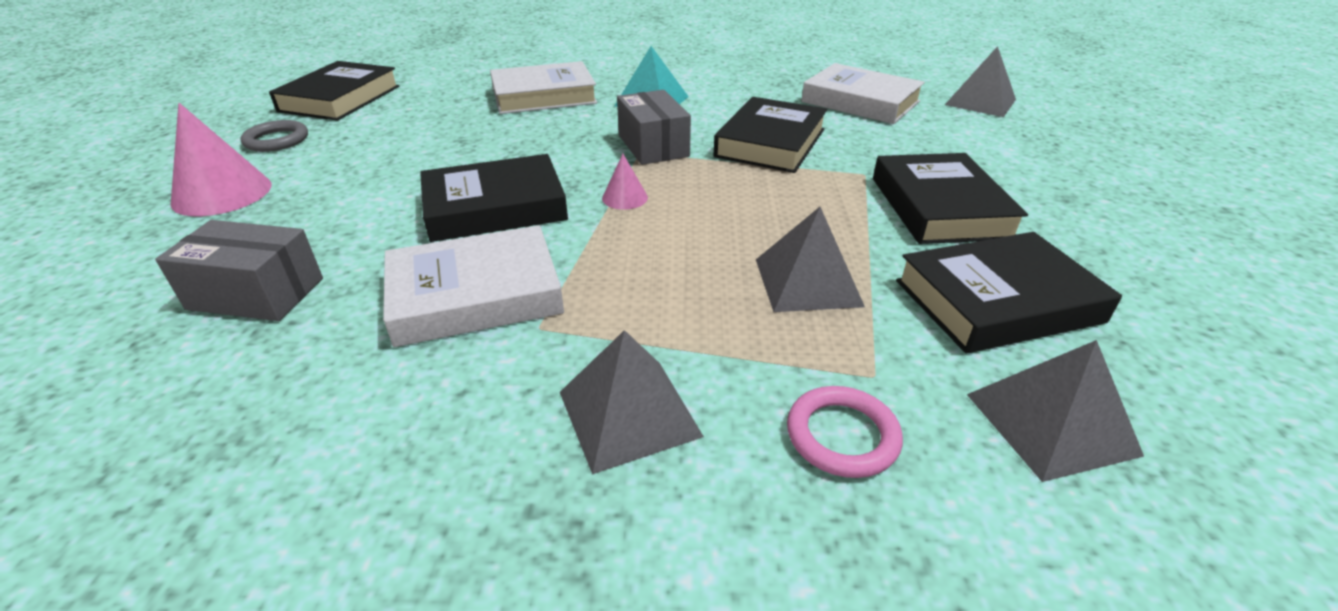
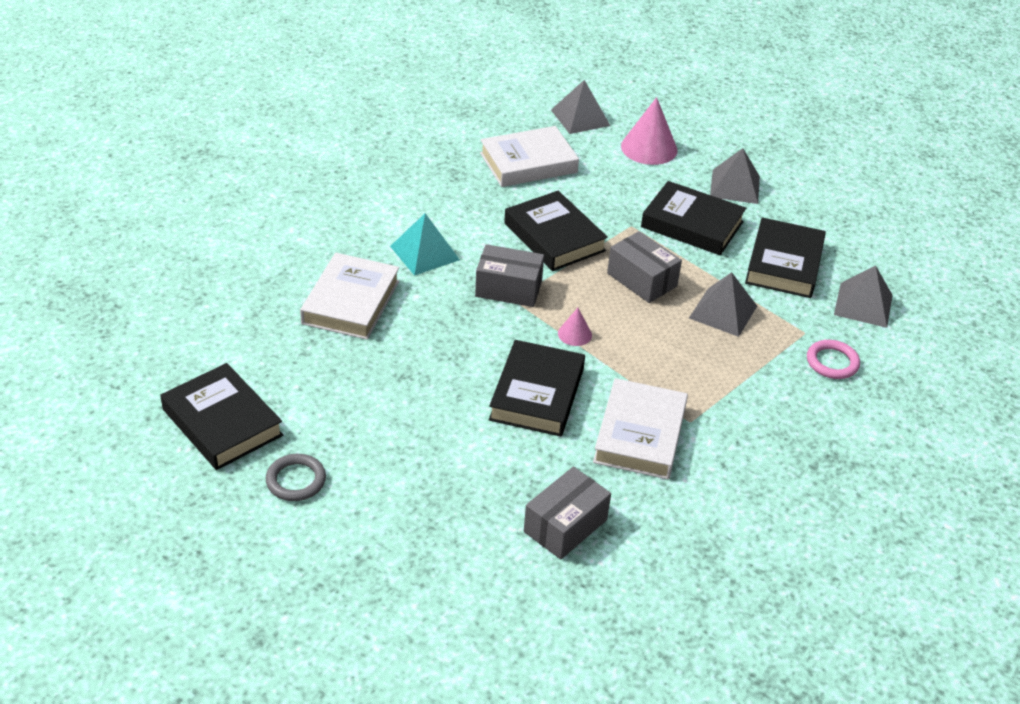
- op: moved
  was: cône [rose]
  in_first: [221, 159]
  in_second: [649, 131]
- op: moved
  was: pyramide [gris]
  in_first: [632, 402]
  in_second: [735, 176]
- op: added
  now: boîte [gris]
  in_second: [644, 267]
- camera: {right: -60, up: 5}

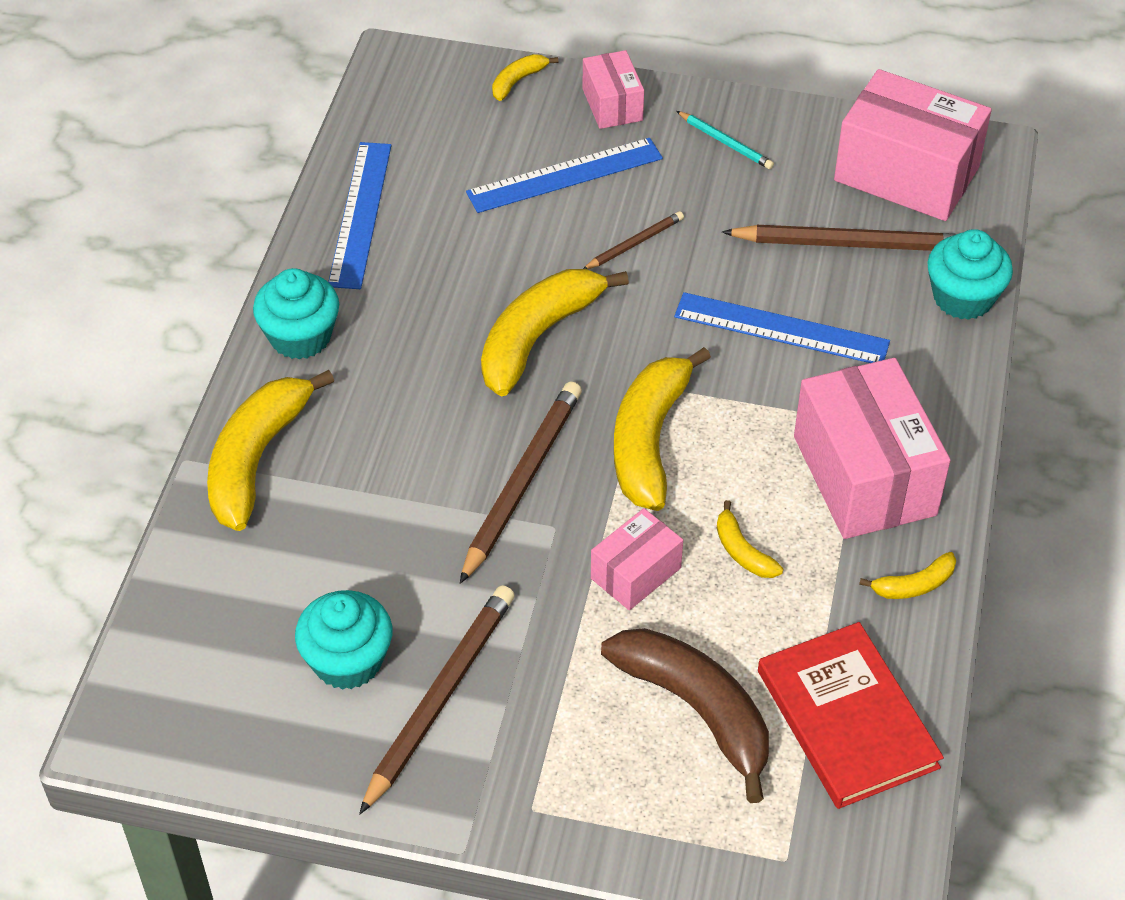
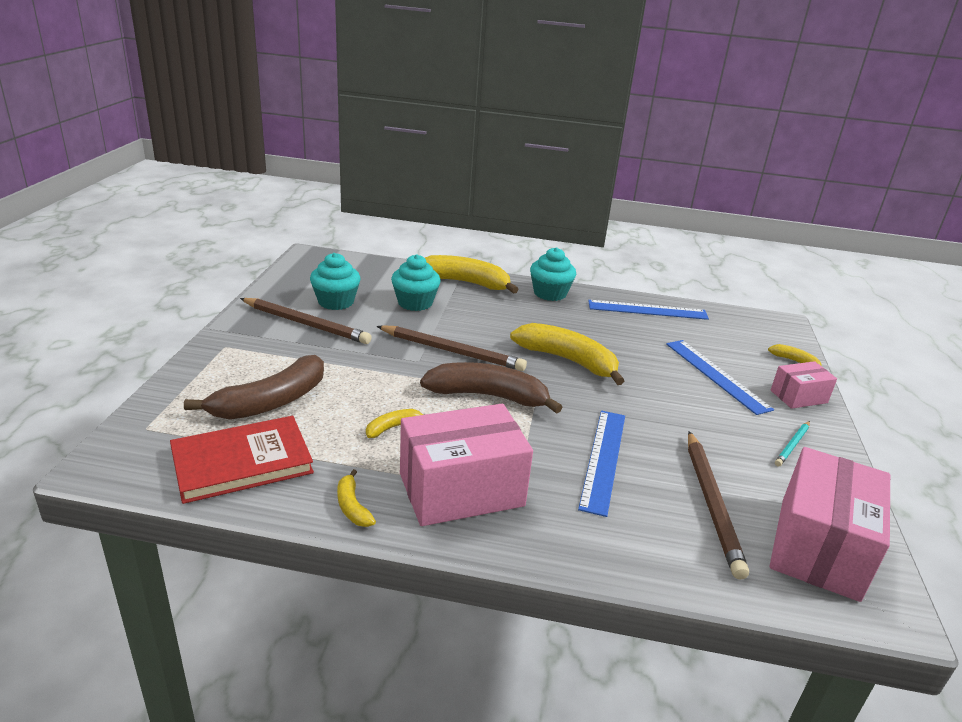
- op: removed
  was: crayon [marron]
  in_first: [633, 240]
- op: removed
  was: boîte [rose]
  in_first: [637, 559]
- op: recoloured
  was: banane [jaune]
  now: banane [marron]
  in_first: [662, 429]
  in_second: [491, 388]
- op: moved
  was: muffin [turquoise]
  in_first: [970, 274]
  in_second: [415, 282]
- camera: {right: 85, up: -20}

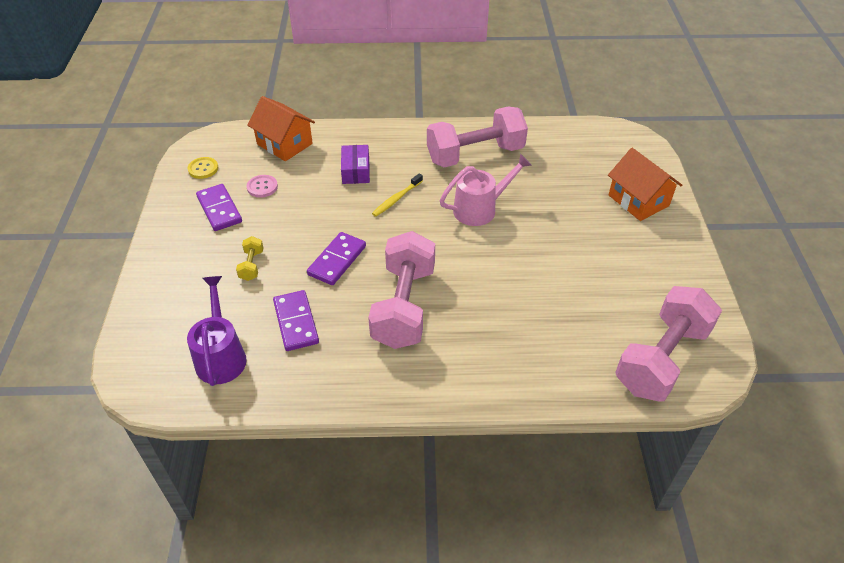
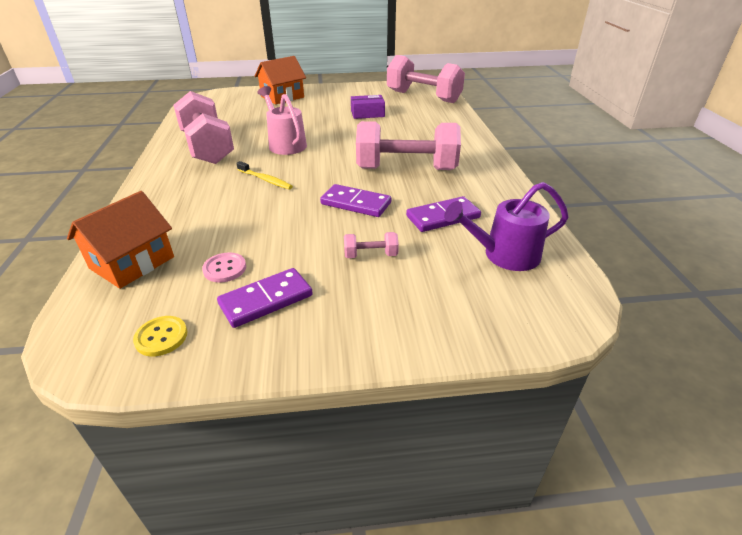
- op: recoloured
  was: haltère [jaune]
  now: haltère [rose]
  in_first: [250, 258]
  in_second: [371, 245]
- op: moved
  was: boîte [violet]
  in_first: [355, 164]
  in_second: [368, 107]
- camera: {right: -95, up: -10}

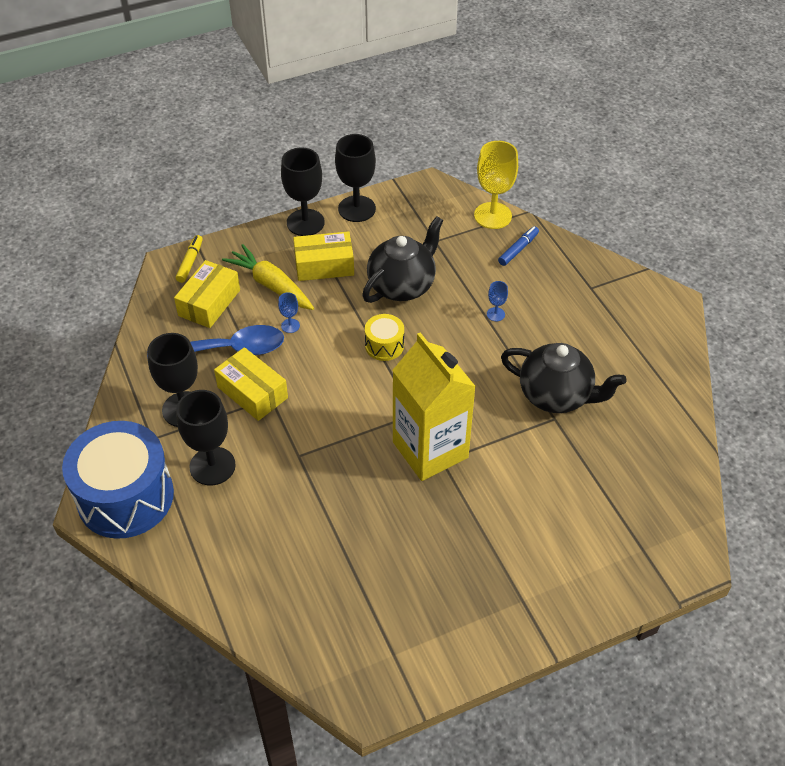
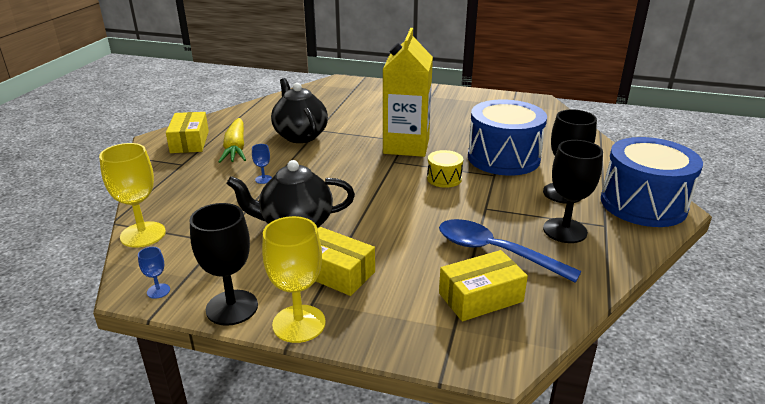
- op: removed
  was: feutre [jaune]
  in_first: [189, 259]
- op: moved
  was: boîte [jaune]
  in_first: [251, 384]
  in_second: [187, 132]
- op: moved
  was: carotte [jaune]
  in_first: [268, 277]
  in_second: [232, 140]
- op: moved
  was: verre à pied [bleu]
  in_first: [289, 312]
  in_second: [154, 273]
- op: recoloured
  was: verre à pied [noir]
  now: verre à pied [jaune]
  in_first: [303, 191]
  in_second: [294, 279]
- op: moved
  was: tambour [jaune]
  in_first: [384, 337]
  in_second: [445, 169]
- op: removed
  was: feutre [bleu]
  in_first: [518, 246]
- op: added
  now: tambour [bleu]
  in_second: [507, 137]
- camera: {right: -140, up: -20}

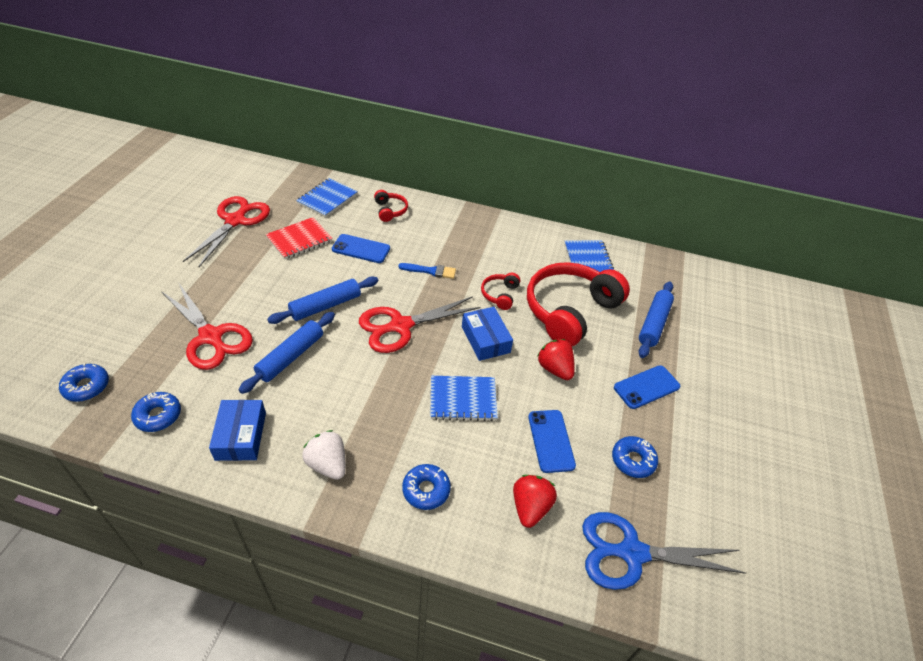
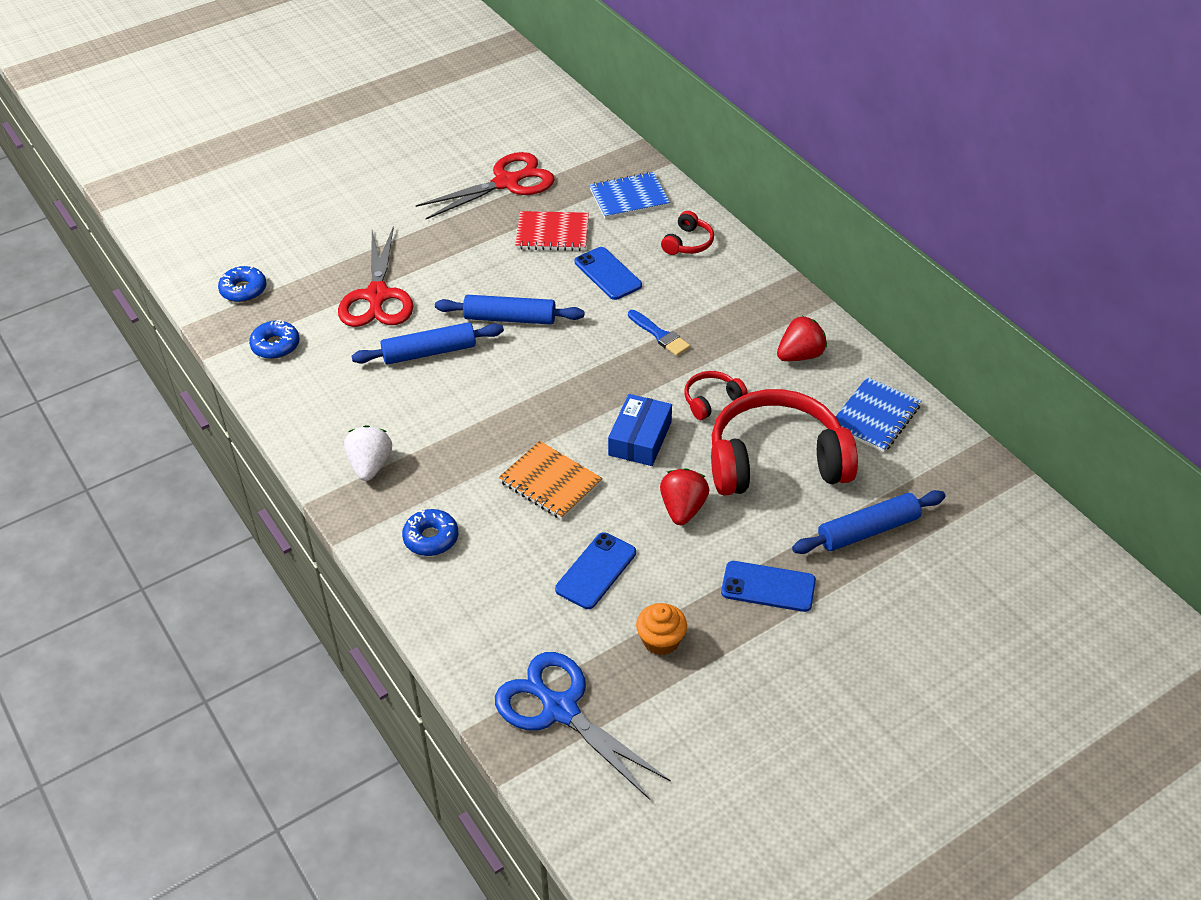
- op: removed
  was: boîte [bleu]
  in_first: [237, 430]
- op: removed
  was: ciseaux [rouge]
  in_first: [420, 324]
- op: recoloured
  was: carnet [bleu]
  now: carnet [orange]
  in_first: [464, 398]
  in_second: [551, 480]
- op: moved
  was: fraise [rouge]
  in_first: [535, 501]
  in_second: [802, 338]
- op: replaced
  was: beignet [bleu]
  now: muffin [orange]
  in_first: [635, 457]
  in_second: [661, 629]
- camera: {right: 45, up: 0}

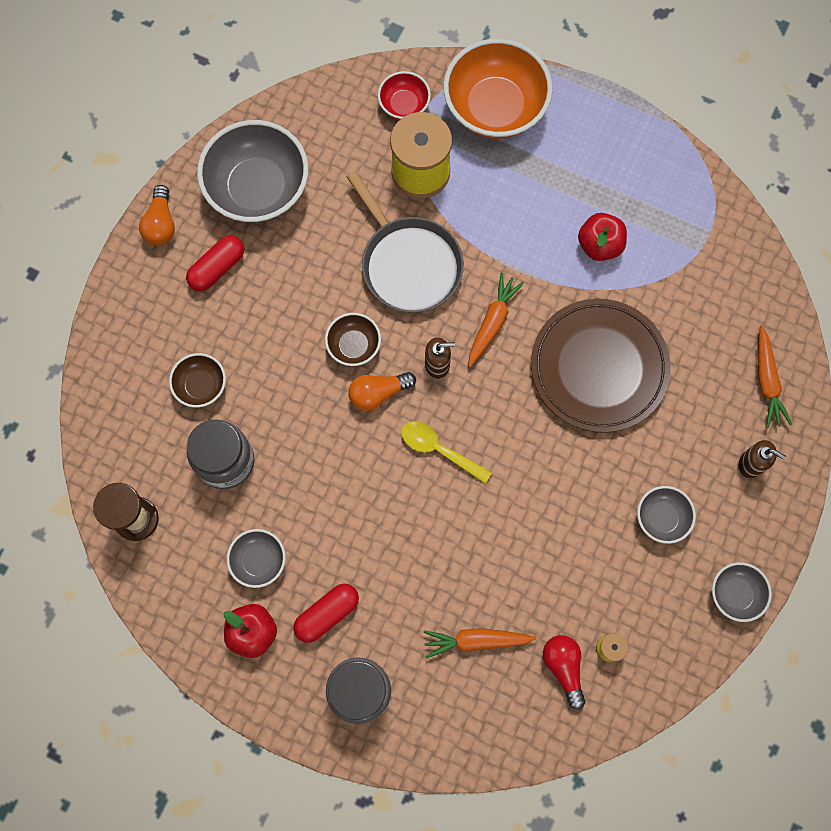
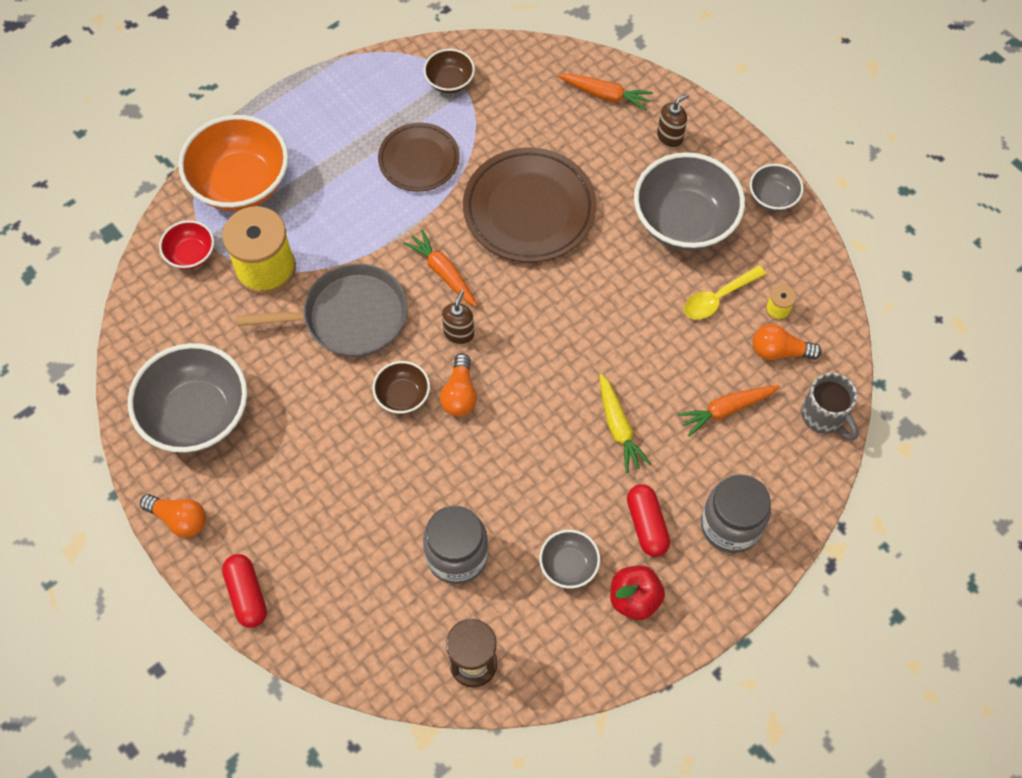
- op: moved
  was: bol [marron]
  in_first: [197, 380]
  in_second: [449, 71]
- op: moved
  was: gélule [rouge]
  in_first: [215, 263]
  in_second: [244, 591]
- op: moved
  was: cuillère [jaune]
  in_first: [446, 452]
  in_second: [725, 292]
- op: turned
  was: carotte [orange]
  in_first: [480, 643]
  in_second: [728, 410]
  clockwise: 45
- op: recoloured
  was: ampoule [rouge]
  now: ampoule [orange]
  in_first: [564, 672]
  in_second: [787, 342]
- op: replaced
  was: pomme [rouge]
  now: assiette [marron]
  in_first: [602, 237]
  in_second: [419, 157]
- op: resized
  was: bol [gris]
  in_first: [666, 515]
  in_second: [689, 201]
  ratio: 2.02
- op: added
  now: carotte [jaune]
  in_second: [625, 423]
- op: added
  now: tasse [gris]
  in_second: [830, 407]
- camera: {right: -65, up: -10}

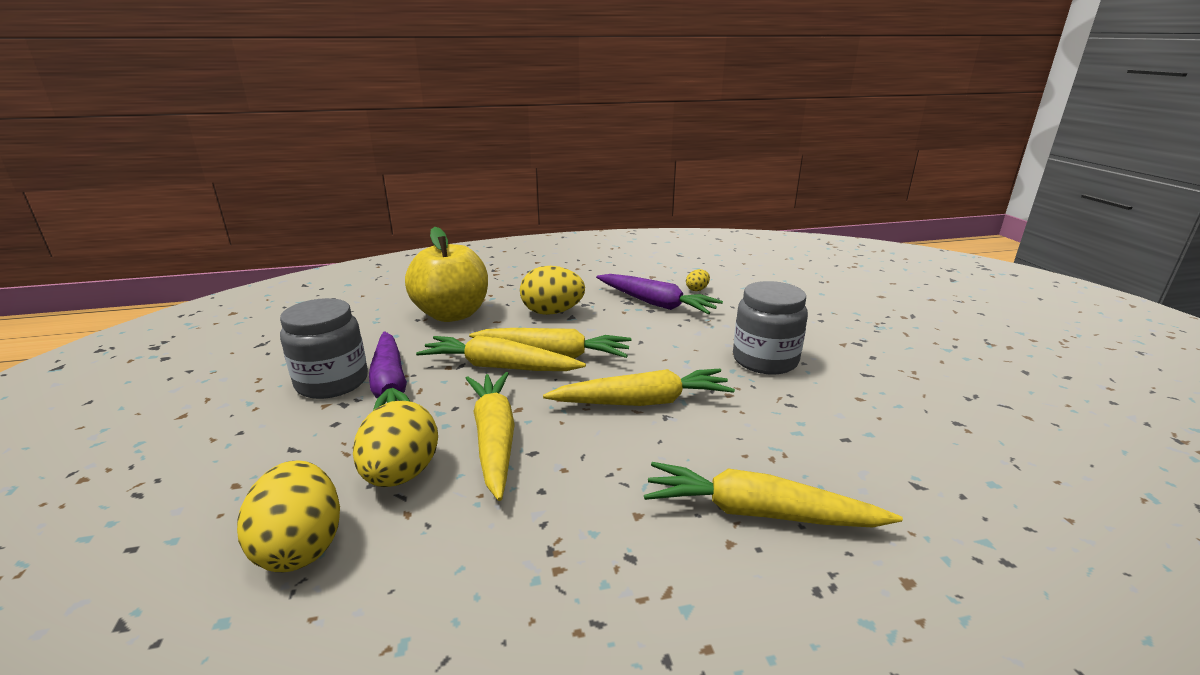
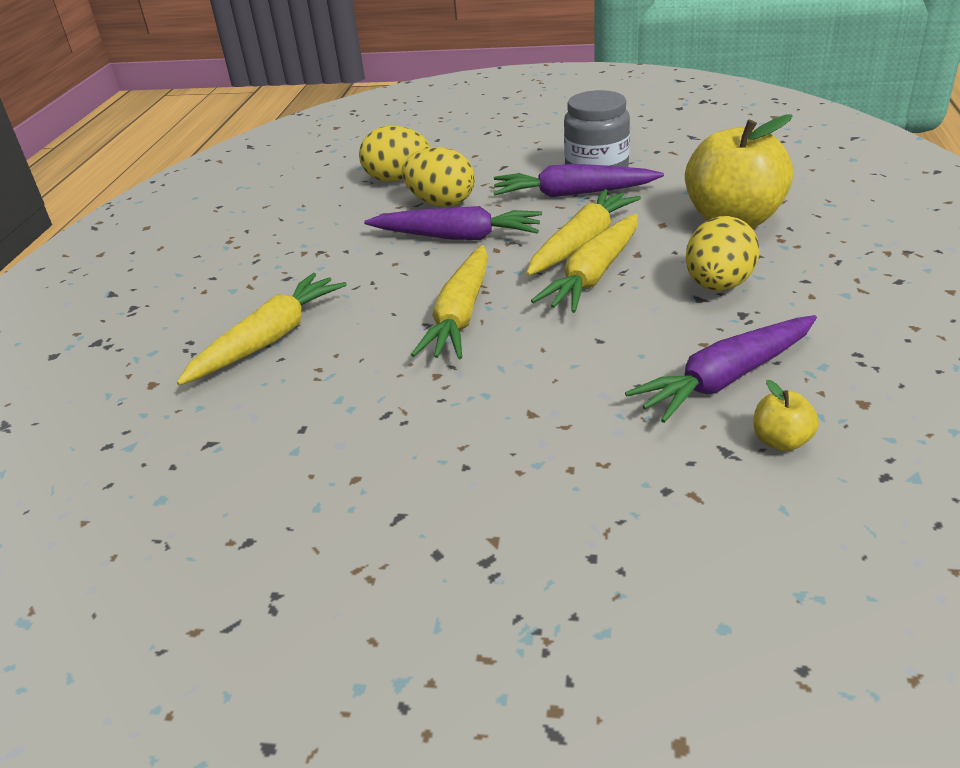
- op: recoloured
  was: carotte [jaune]
  now: carotte [violet]
  in_first: [490, 436]
  in_second: [453, 223]
- op: replaced
  was: œuf [jaune]
  now: pomme [jaune]
  in_first: [698, 280]
  in_second: [786, 415]
- op: removed
  was: bocal [gris]
  in_first: [770, 328]
- camera: {right: 115, up: 10}

